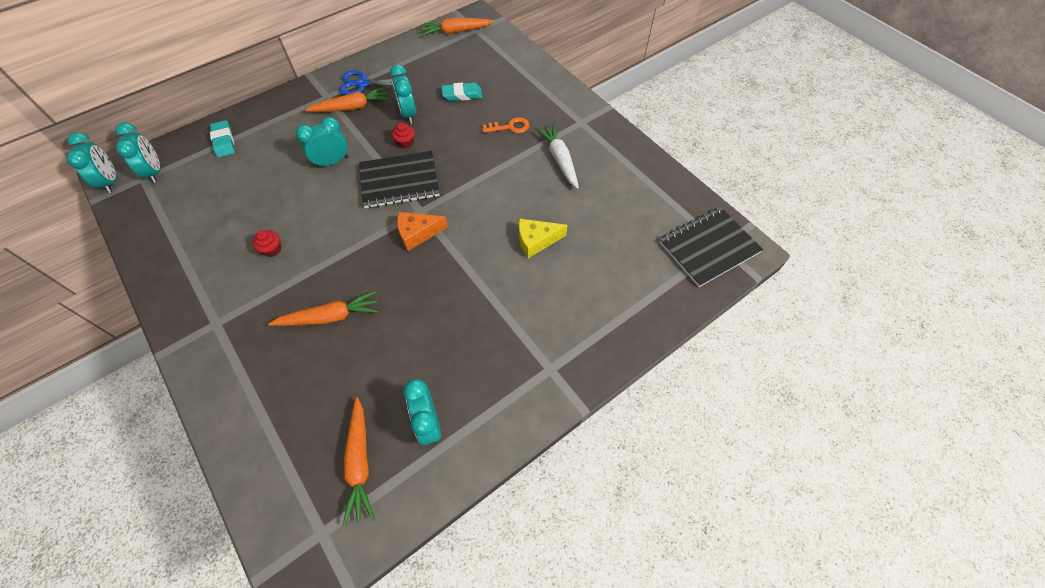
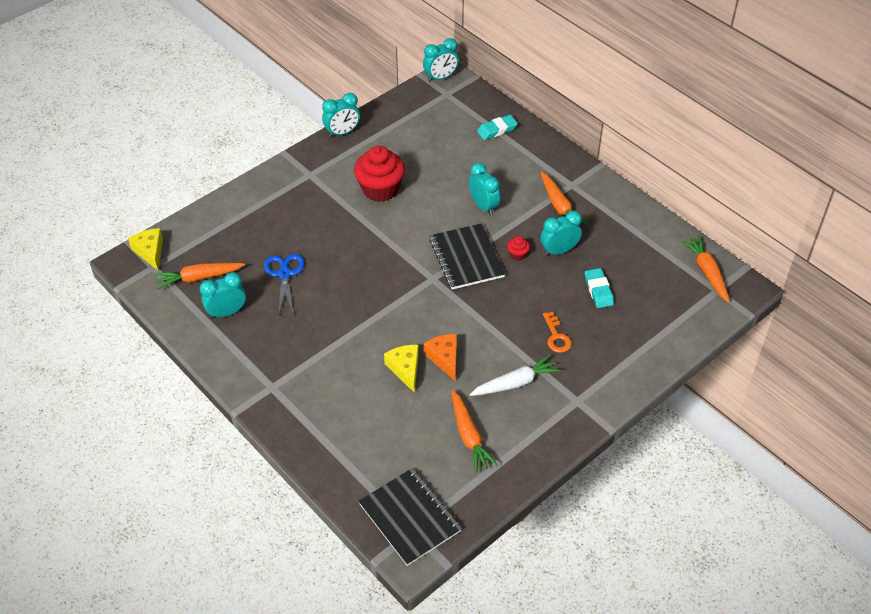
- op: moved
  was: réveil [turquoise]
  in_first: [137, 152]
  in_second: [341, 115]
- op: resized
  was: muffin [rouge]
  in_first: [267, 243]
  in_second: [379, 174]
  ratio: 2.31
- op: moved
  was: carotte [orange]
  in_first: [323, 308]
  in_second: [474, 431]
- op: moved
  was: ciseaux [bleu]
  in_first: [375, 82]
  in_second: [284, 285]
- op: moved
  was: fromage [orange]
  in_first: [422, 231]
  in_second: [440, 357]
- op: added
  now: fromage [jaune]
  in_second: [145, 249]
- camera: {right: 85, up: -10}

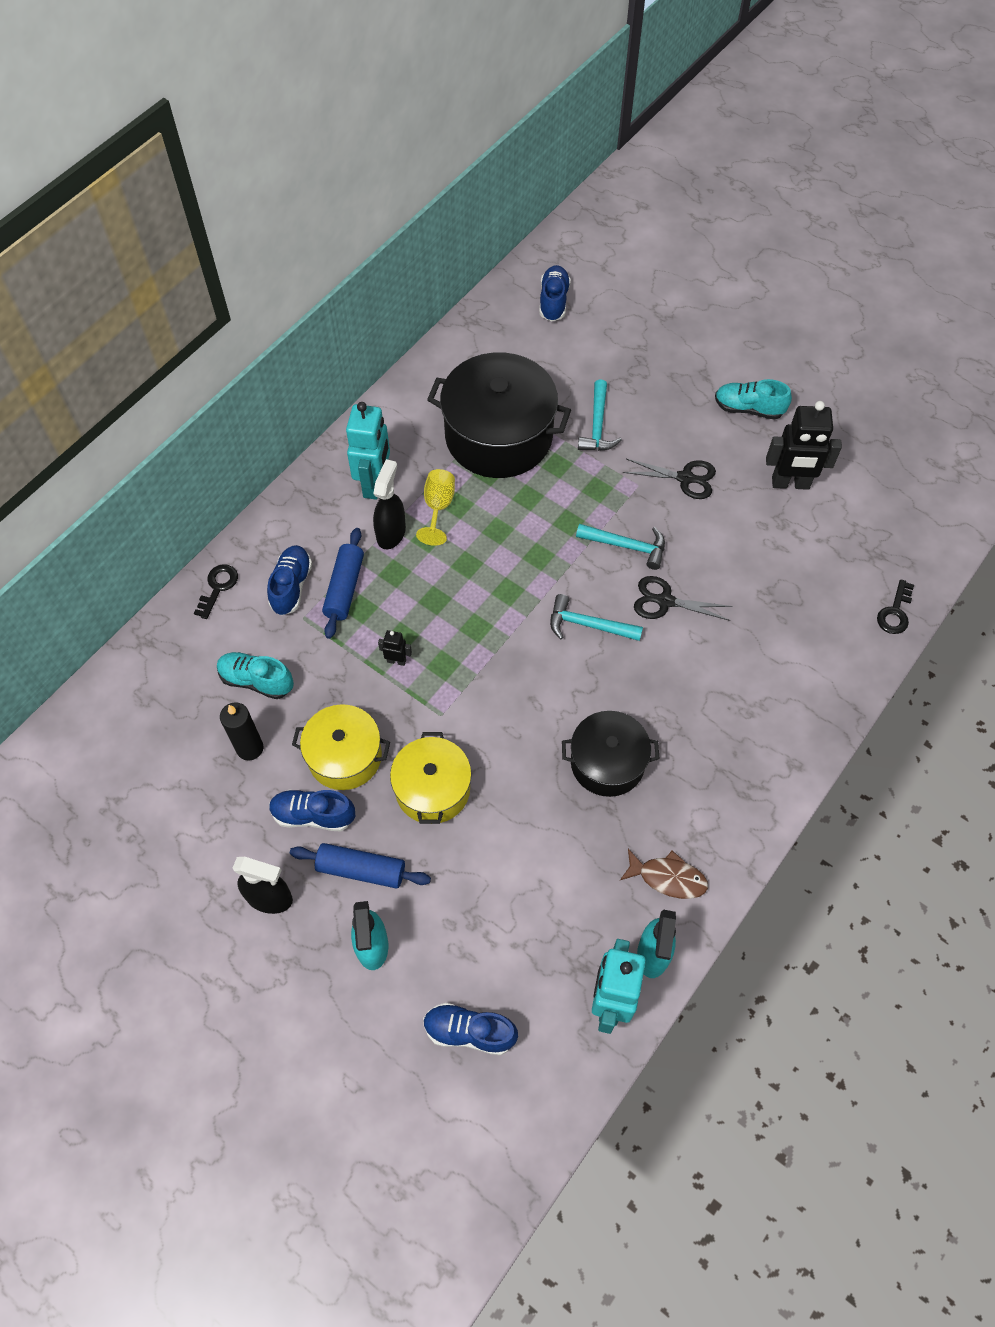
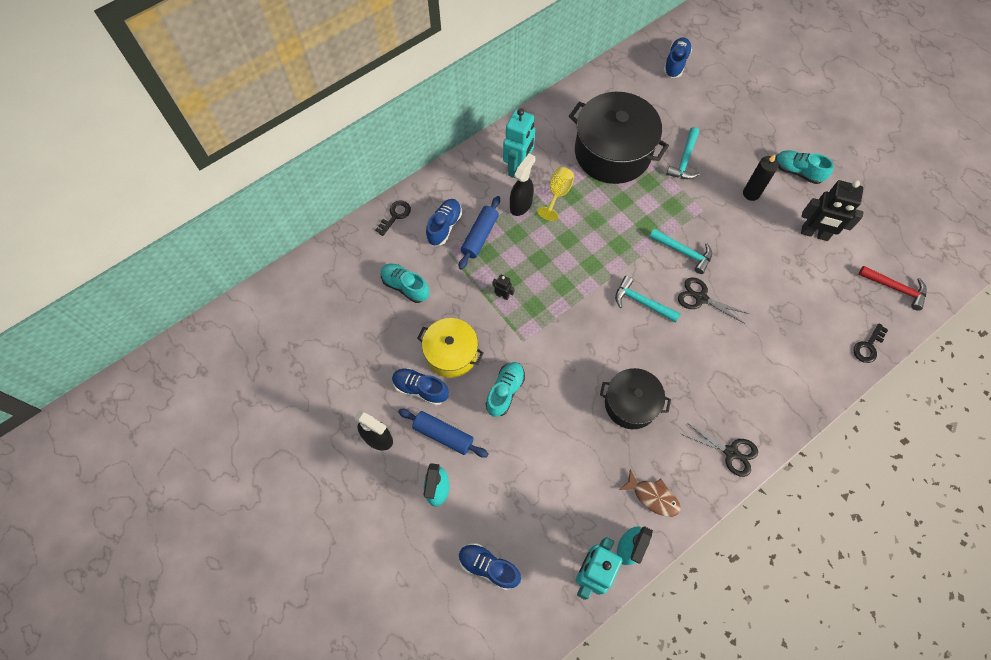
- op: moved
  was: bougie [noir]
  in_first: [242, 731]
  in_second: [761, 177]
- op: replaced
  was: marmite [jaune]
  now: chaussure [turquoise]
  in_first: [431, 778]
  in_second: [505, 389]
- op: moved
  was: ciseaux [noir]
  in_first: [669, 479]
  in_second: [719, 449]
- op: added
  now: marteau [rouge]
  in_second: [893, 288]
- camera: {right: 15, up: 5}

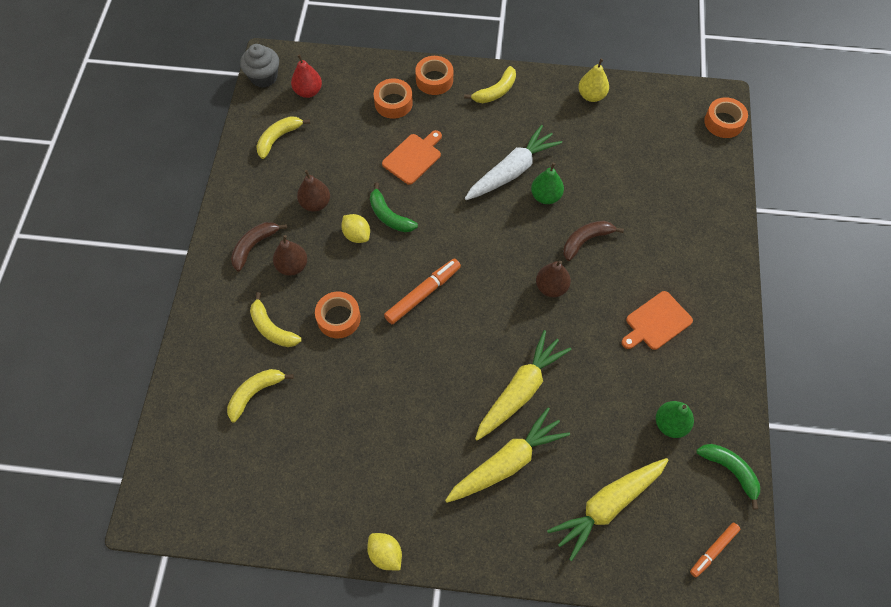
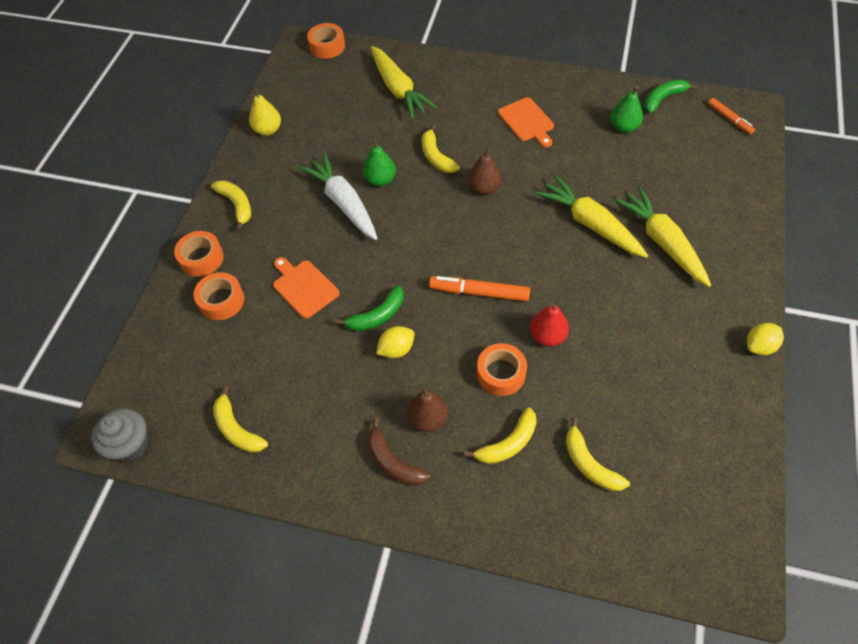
- op: moved
  was: poire [rouge]
  in_first: [306, 76]
  in_second: [549, 324]
- op: removed
  was: poire [marron]
  in_first: [313, 191]
- op: turned
  was: feutre [orange]
  in_first: [422, 291]
  in_second: [479, 288]
  clockwise: -45
- op: moved
  was: carotte [jaune]
  in_first: [608, 509]
  in_second: [404, 82]
- op: recoloured
  was: banane [marron]
  now: banane [jaune]
  in_first: [593, 241]
  in_second: [441, 148]
- camera: {right: -80, up: -5}

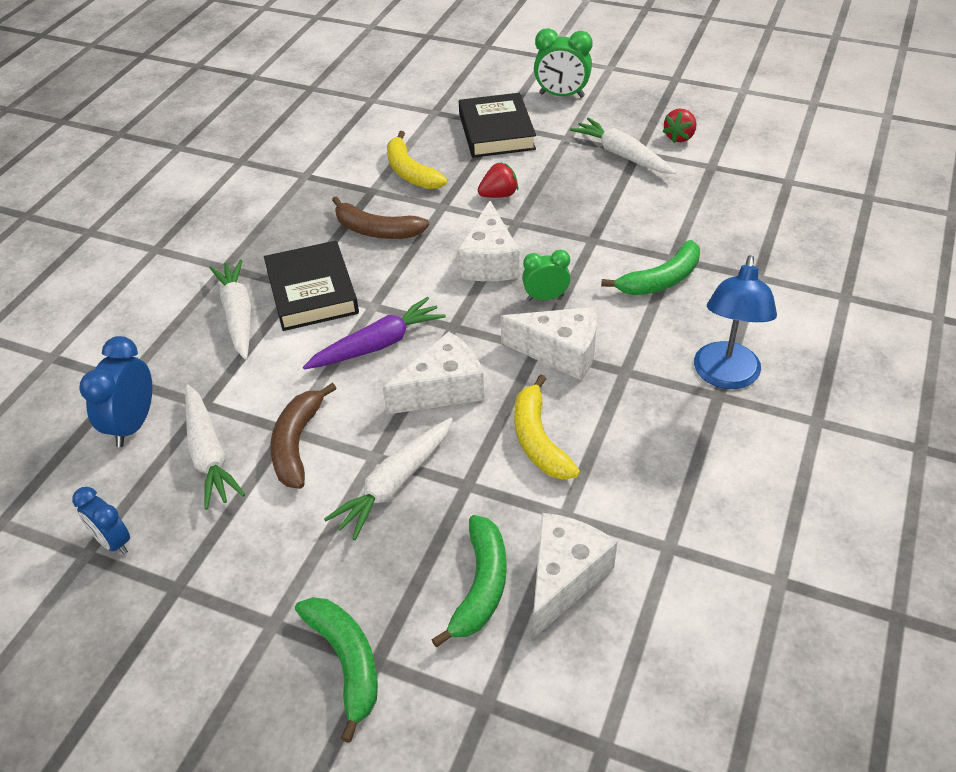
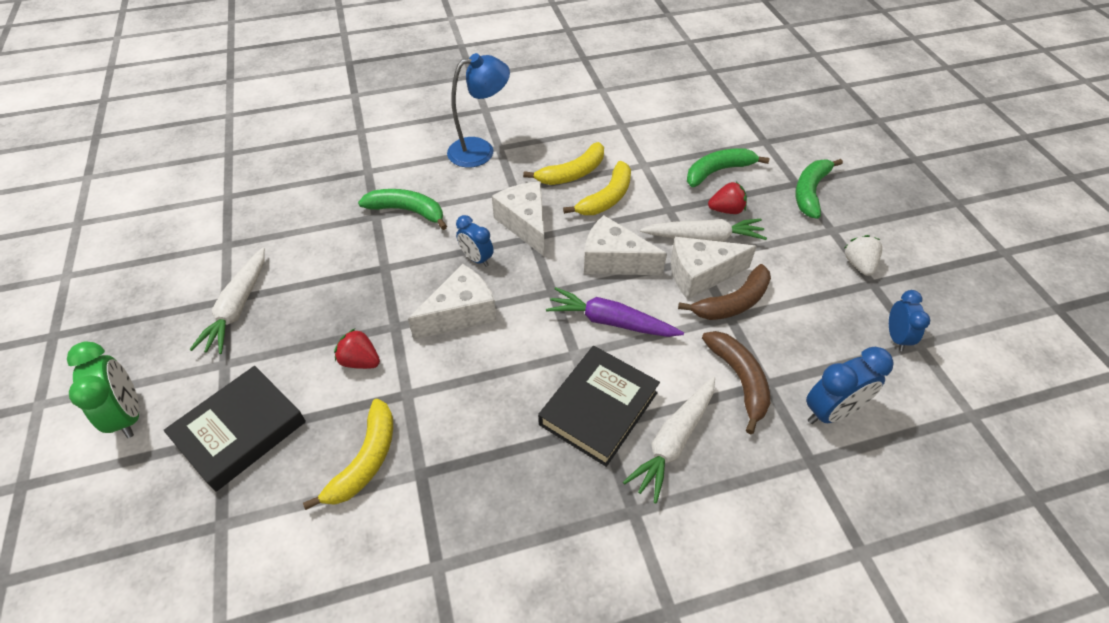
- op: removed
  was: carotte [blanc]
  in_first: [215, 447]
- op: moved
  was: banane [marron]
  in_first: [380, 217]
  in_second: [736, 382]
- op: recoloured
  was: réveil [vert]
  now: réveil [bleu]
  in_first: [546, 275]
  in_second: [475, 241]
- op: moved
  was: fromage [blanc]
  in_first: [575, 576]
  in_second: [714, 268]
- op: moved
  was: fraise [rouge]
  in_first: [679, 126]
  in_second: [727, 198]
- op: added
  now: banane [jaune]
  in_second: [563, 163]
- op: added
  now: fraise [blanc]
  in_second: [863, 255]
- camera: {right: -130, up: 5}

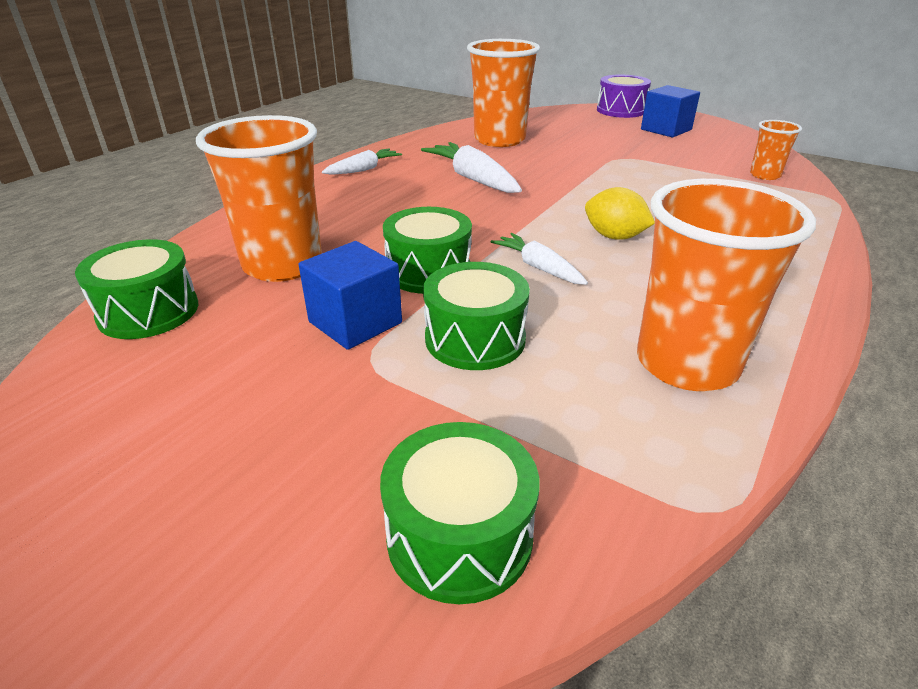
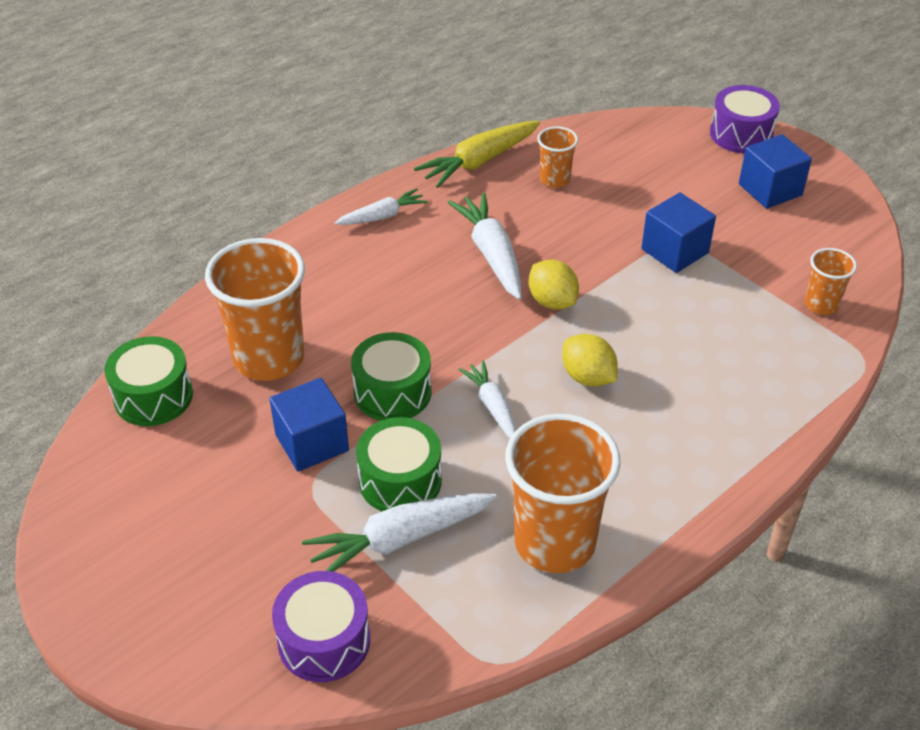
- op: recoloured
  was: tambour [vert]
  now: tambour [violet]
  in_first: [459, 513]
  in_second: [321, 626]
- op: resized
  was: gobelet [orange]
  in_first: [503, 93]
  in_second: [557, 157]
  ratio: 0.5
- op: added
  now: carotte [blanc]
  in_second: [399, 532]
- op: added
  now: carotte [jaune]
  in_second: [477, 154]
- op: added
  now: citron [jaune]
  in_second: [554, 285]
- op: added
  now: cube [bleu]
  in_second: [678, 232]
- camera: {right: 15, up: 10}

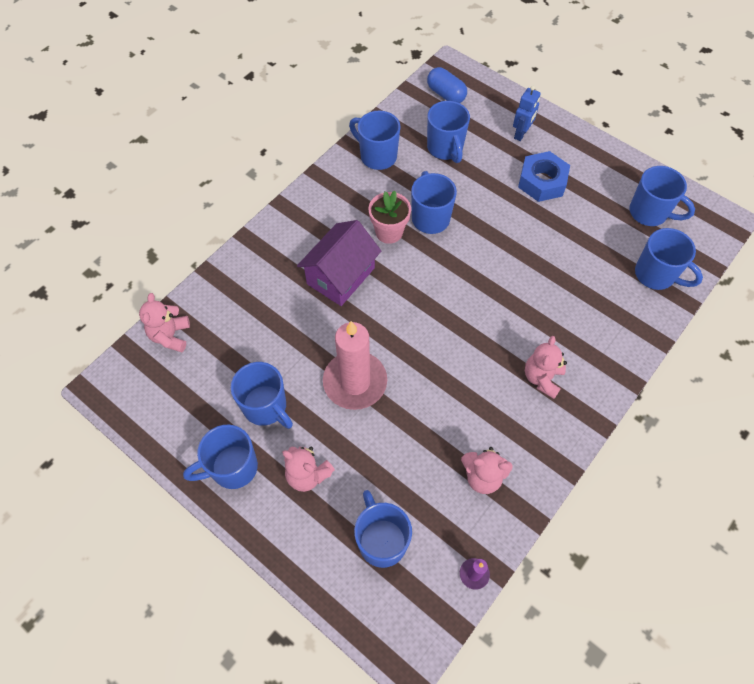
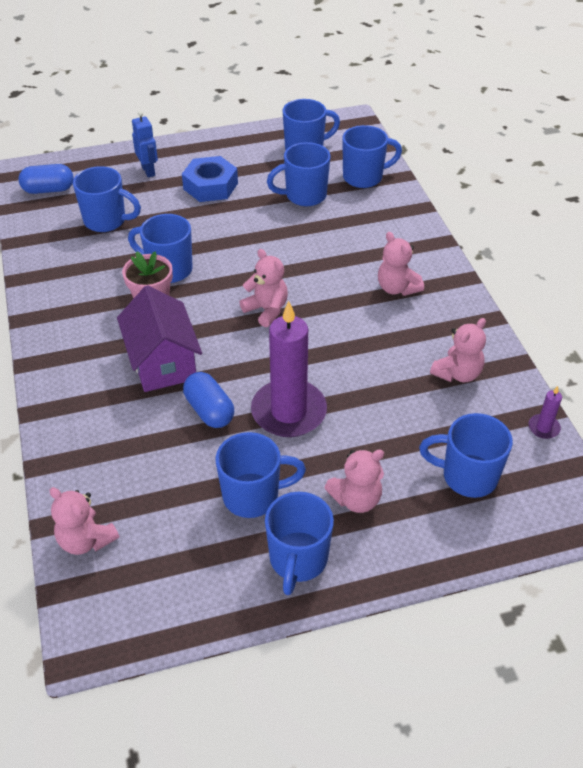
- op: recoloured
  was: bougie [rose]
  now: bougie [violet]
  in_first: [355, 365]
  in_second: [289, 369]
- op: moved
  was: tasse [bleu]
  in_first: [374, 140]
  in_second: [299, 174]
- op: added
  now: gélule [bleu]
  in_second: [208, 400]
- op: added
  now: ours en peluche [rose]
  in_second: [263, 288]
- camera: {right: -55, up: -15}

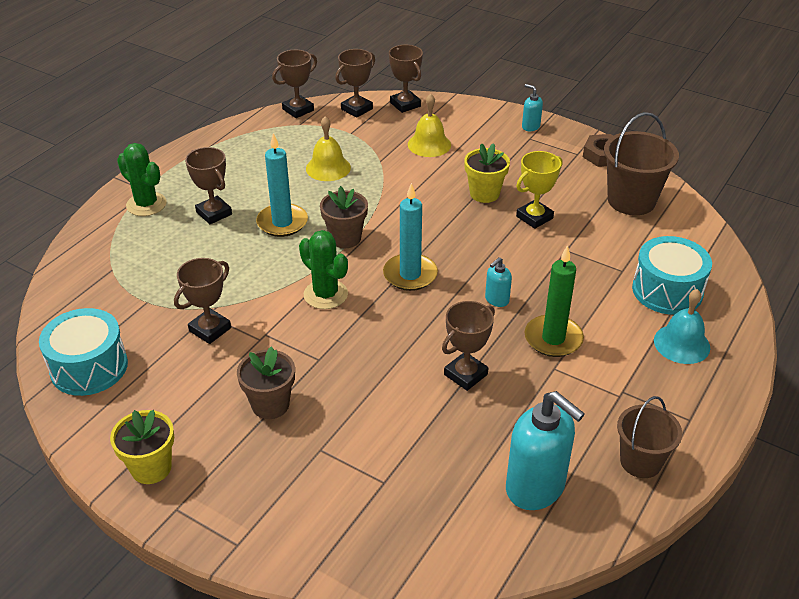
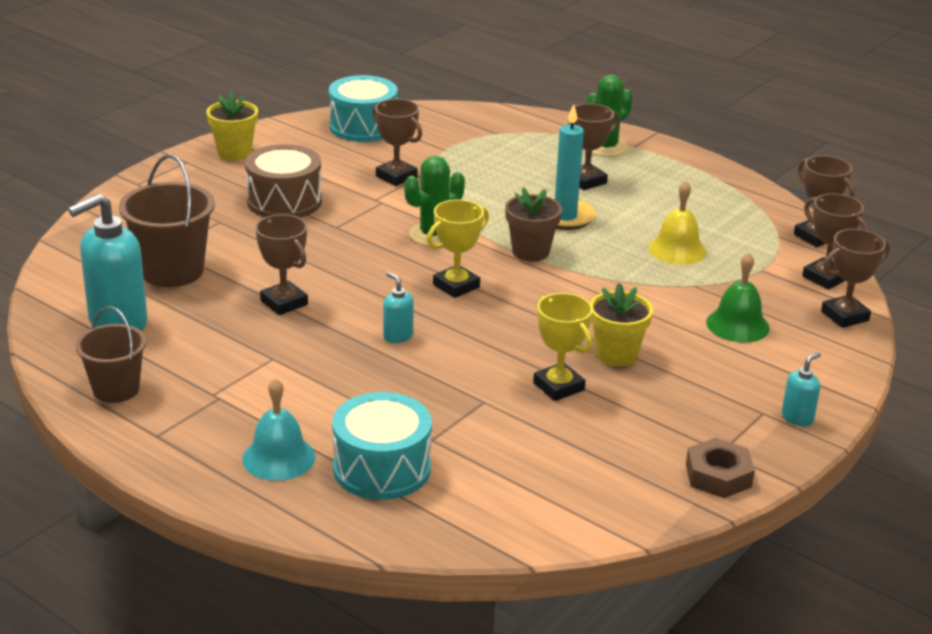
- op: replaced
  was: pot de fleurs [marron]
  now: tambour [marron]
  in_first: [266, 382]
  in_second: [283, 181]
- op: replaced
  was: bougie [turquoise]
  now: trophée [jaune]
  in_first: [410, 237]
  in_second: [458, 248]
- op: recoloured
  was: cloche [jaune]
  now: cloche [vert]
  in_first: [429, 125]
  in_second: [738, 297]
- op: removed
  was: bougie [vert]
  in_first: [554, 301]
- op: moved
  was: seau [marron]
  in_first: [641, 163]
  in_second: [167, 220]
- camera: {right: 95, up: -10}

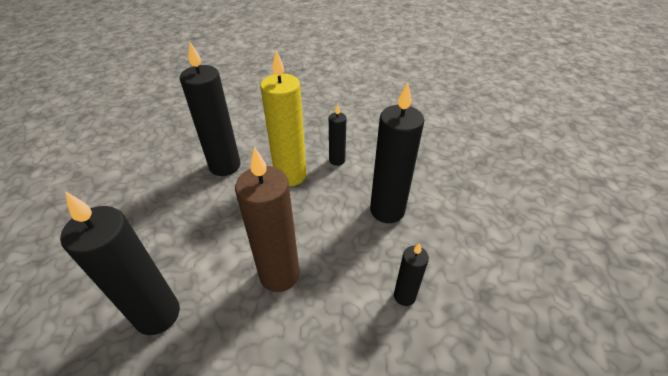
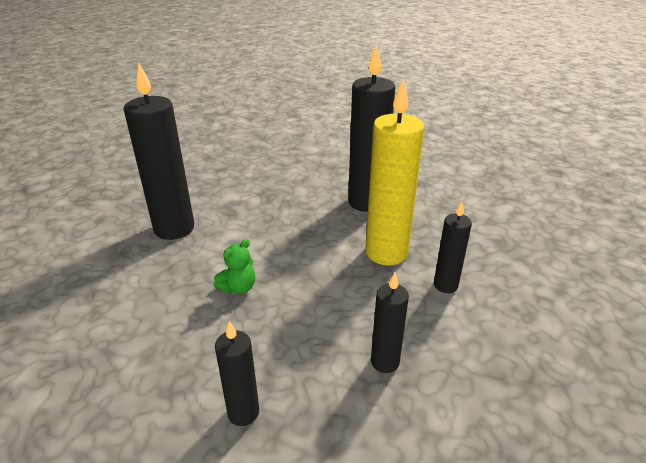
- op: replaced
  was: bougie [marron]
  now: ours en peluche [vert]
  in_first: [267, 219]
  in_second: [234, 266]
- op: resized
  was: bougie [noir]
  in_first: [397, 152]
  in_second: [390, 323]
  ratio: 0.53
- camera: {right: 70, up: -10}

